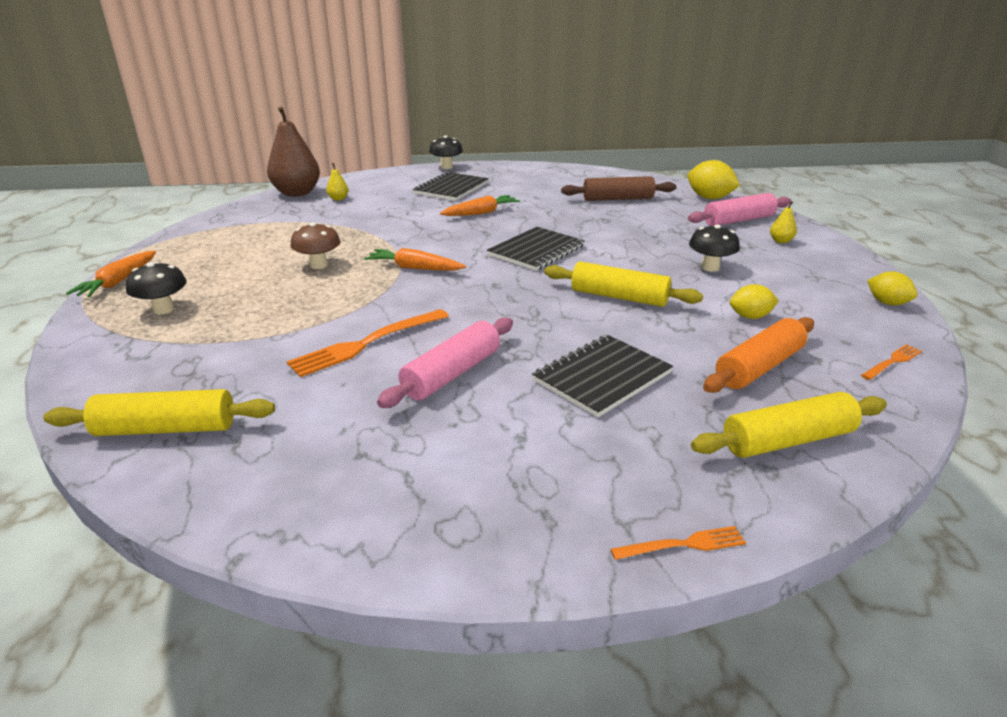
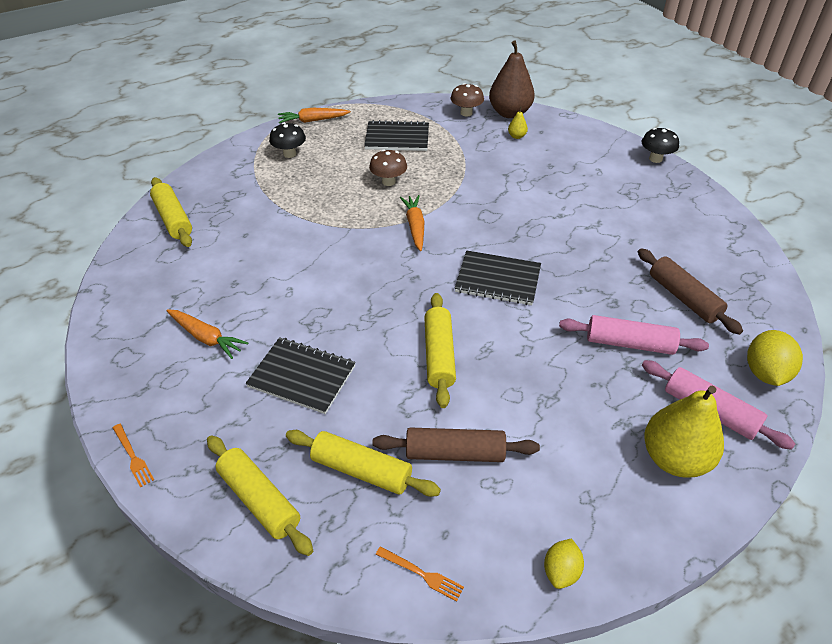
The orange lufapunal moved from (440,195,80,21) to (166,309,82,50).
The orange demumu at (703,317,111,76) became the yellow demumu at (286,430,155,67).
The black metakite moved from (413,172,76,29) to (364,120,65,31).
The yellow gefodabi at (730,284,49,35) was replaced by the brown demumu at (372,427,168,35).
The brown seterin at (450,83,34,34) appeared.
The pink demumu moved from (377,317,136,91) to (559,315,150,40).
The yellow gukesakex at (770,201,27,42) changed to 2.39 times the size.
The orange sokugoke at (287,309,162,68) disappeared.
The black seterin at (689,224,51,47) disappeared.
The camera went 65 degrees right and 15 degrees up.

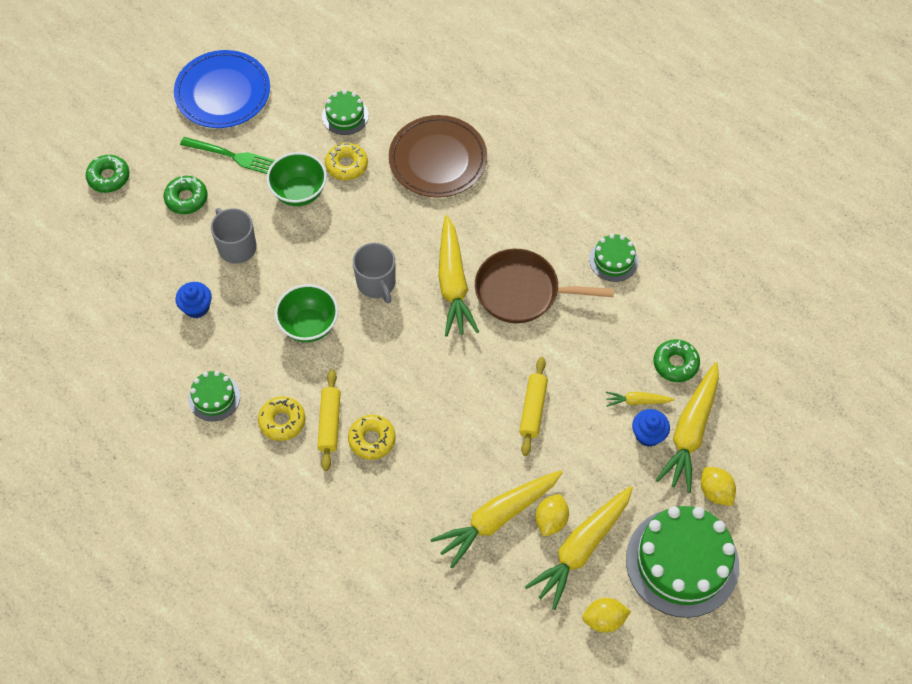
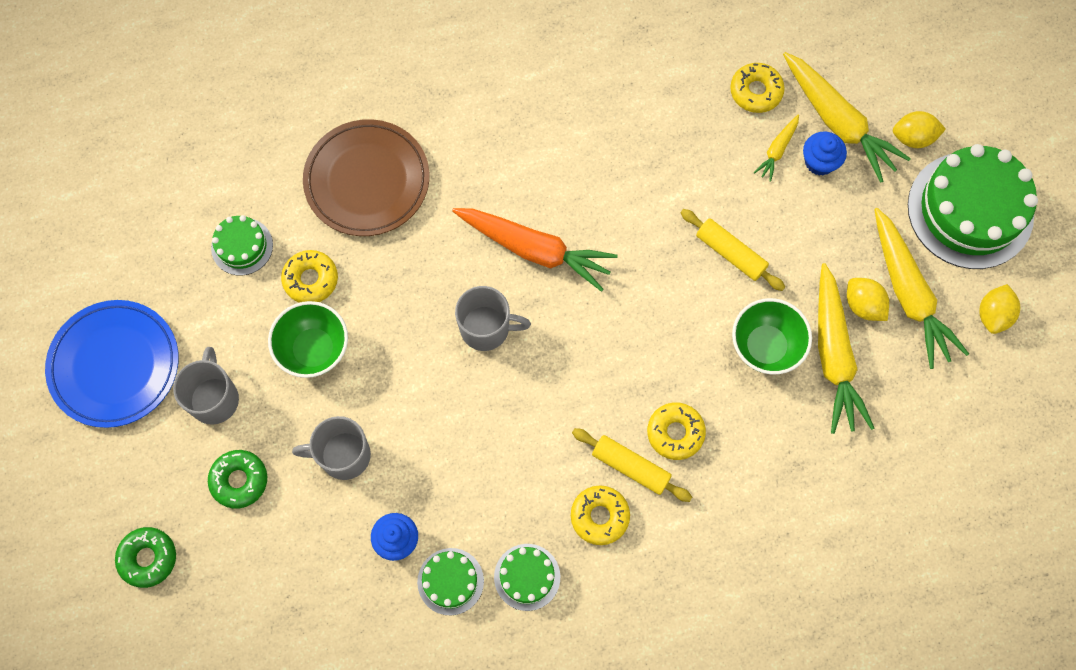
The green sokugoke at (180,137,95,37) was replaced by the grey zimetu at (173,347,66,78).
The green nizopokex moved from (589,234,50,48) to (417,548,67,67).
The yellow lufapunal at (438,215,41,122) became the orange lufapunal at (452,208,166,84).
The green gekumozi at (654,339,46,43) became the yellow gekumozi at (730,63,55,50).
The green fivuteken moved from (275,284,63,58) to (732,298,80,77).
The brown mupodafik at (475,249,139,74) disappeared.
The camera went 60 degrees left and 10 degrees up.

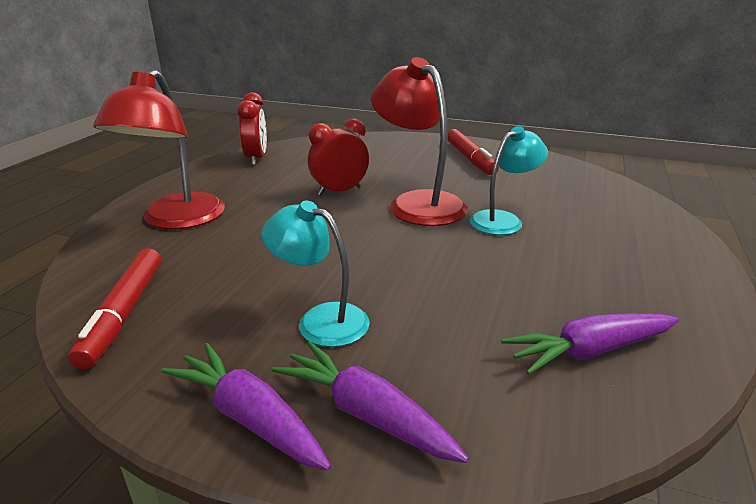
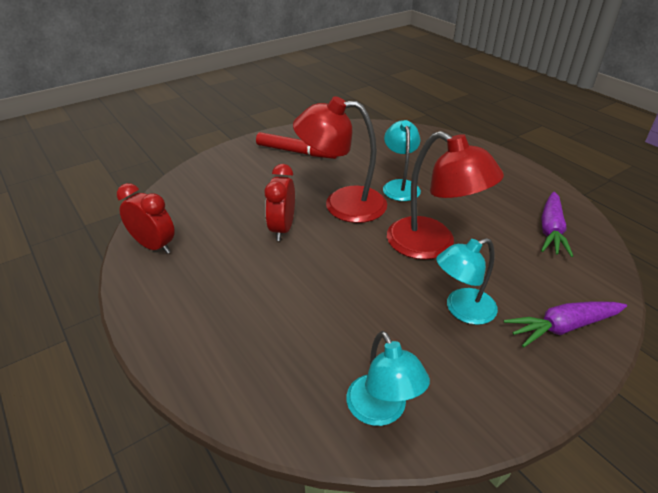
The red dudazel at (68,248,93,121) was replaced by the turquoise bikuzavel at (347,331,83,95).
The red bikuzavel moved from (93,70,132,159) to (387,131,117,129).
The purple lufapunal at (161,343,170,128) disappeared.
The camera went 55 degrees left and 10 degrees up.

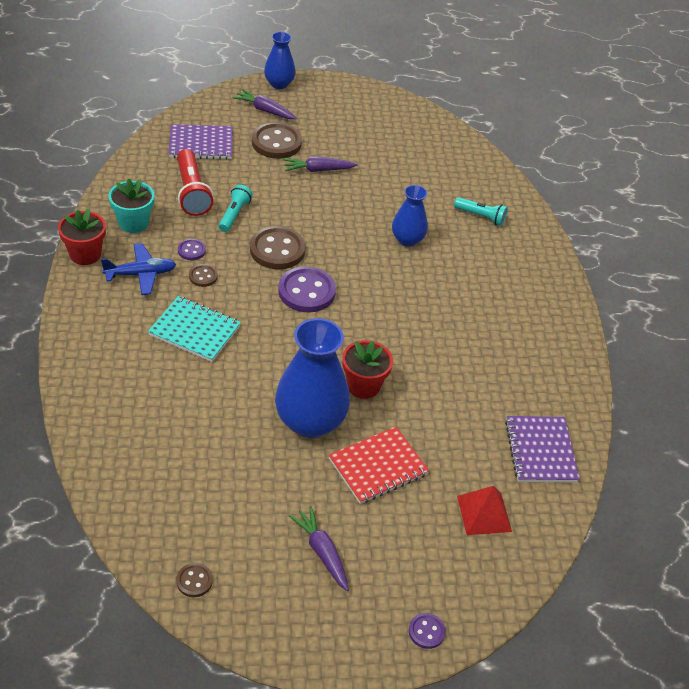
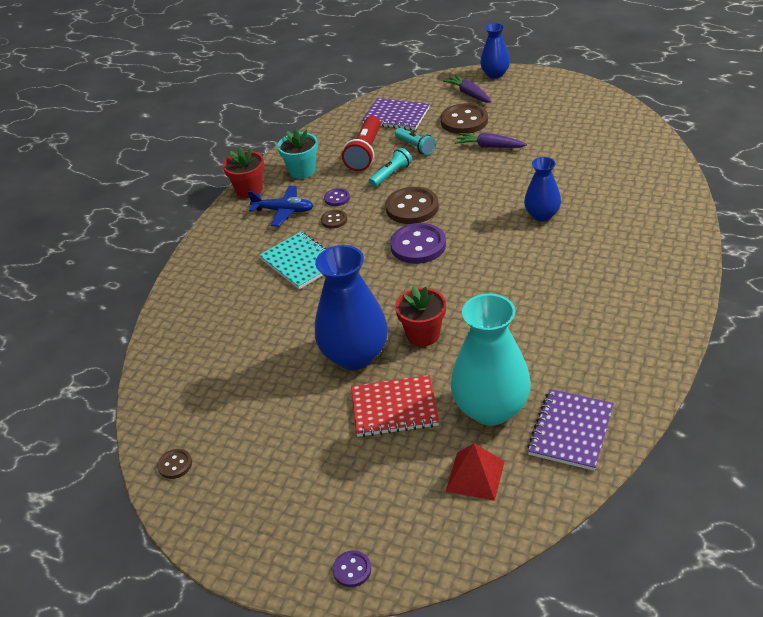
The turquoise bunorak moved from (454,197,54,29) to (395,128,41,27).
The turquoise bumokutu at (450,294,81,132) appeared.
The purple lufapunal at (289,506,60,85) disappeared.
The camera went 35 degrees right and 5 degrees down.

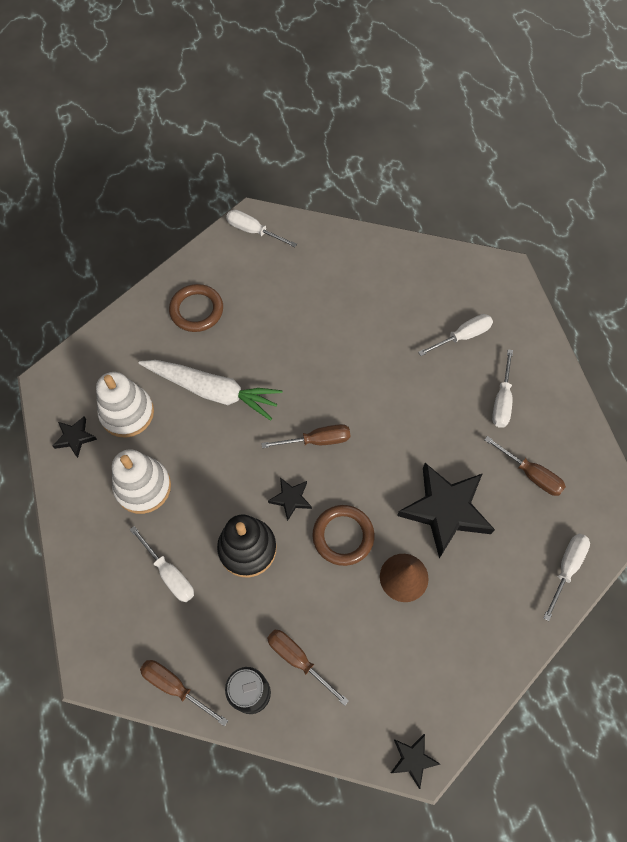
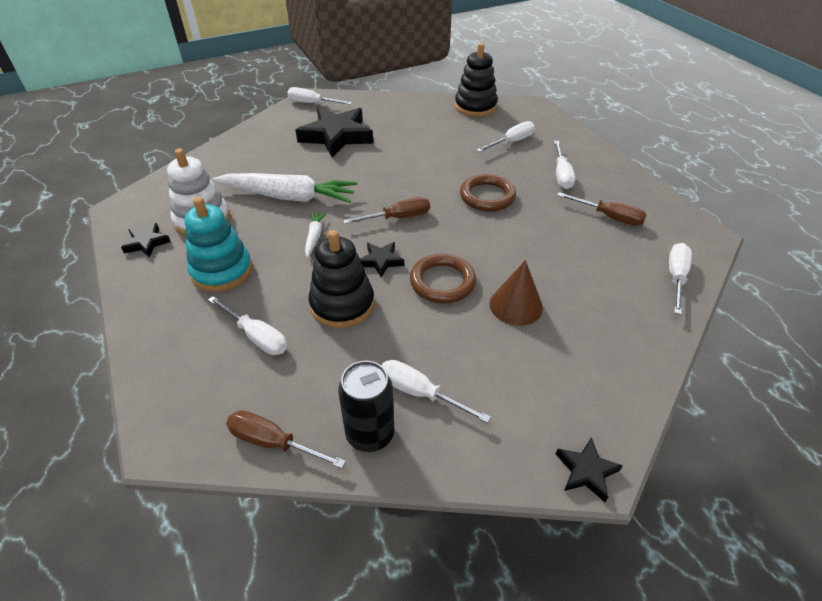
The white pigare at (112,449,59,65) became the turquoise pigare at (184,197,68,95).
The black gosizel moved from (397,463,98,95) to (295,107,78,50).
The white lufapunal at (305,212,21,46) appeared.
The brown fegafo at (267,629,82,77) became the white fegafo at (381,360,110,63).
The black pigare at (455,43,43,74) appeared.
The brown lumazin moved from (169,284,54,48) to (460,174,56,37).
The camera went 10 degrees left and 20 degrees down.

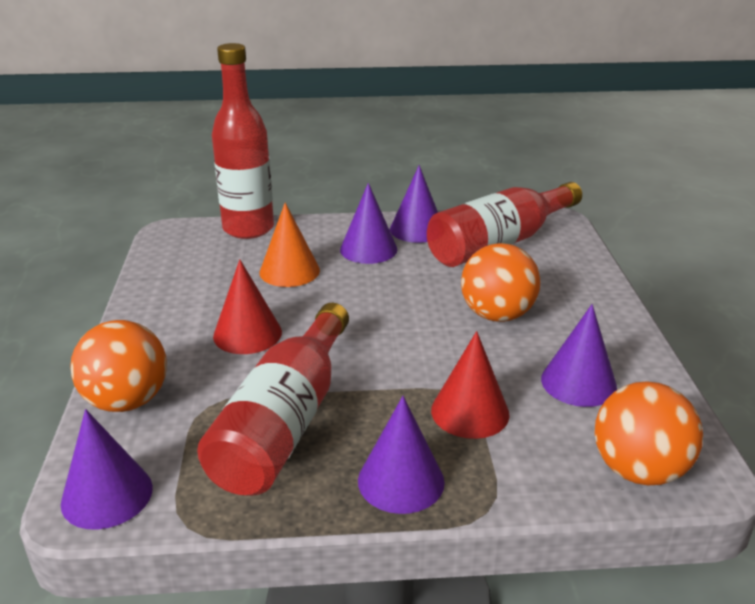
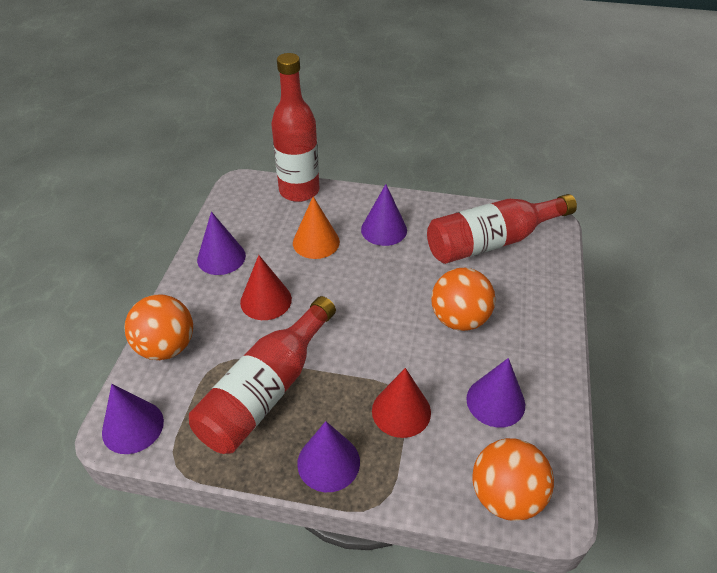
The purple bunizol moved from (390,165,48,78) to (197,211,49,64).
The camera went 15 degrees right and 15 degrees up.

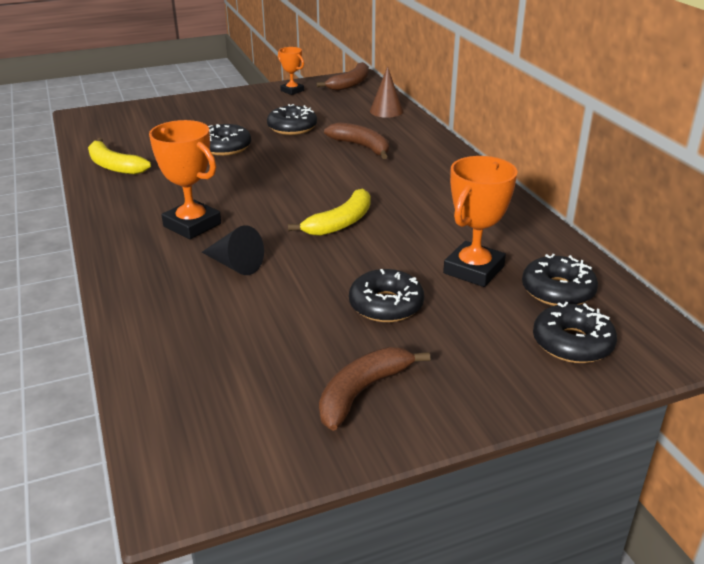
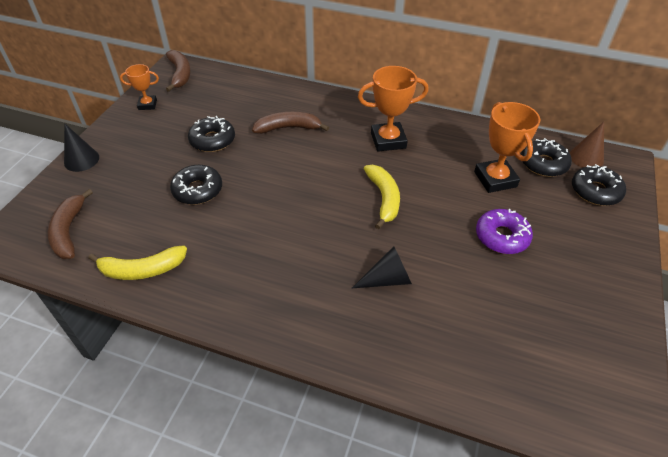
The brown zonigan moved from (319,347,111,84) to (48,189,45,70).
The black bunizol at (64,123,35,49) appeared.
The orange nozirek moved from (149,120,72,119) to (358,66,71,86).
The black gekumozi at (349,269,75,53) became the purple gekumozi at (476,209,57,45).
The brown bunizol moved from (370,66,33,52) to (570,122,34,46).
The camera went 50 degrees left and 15 degrees up.

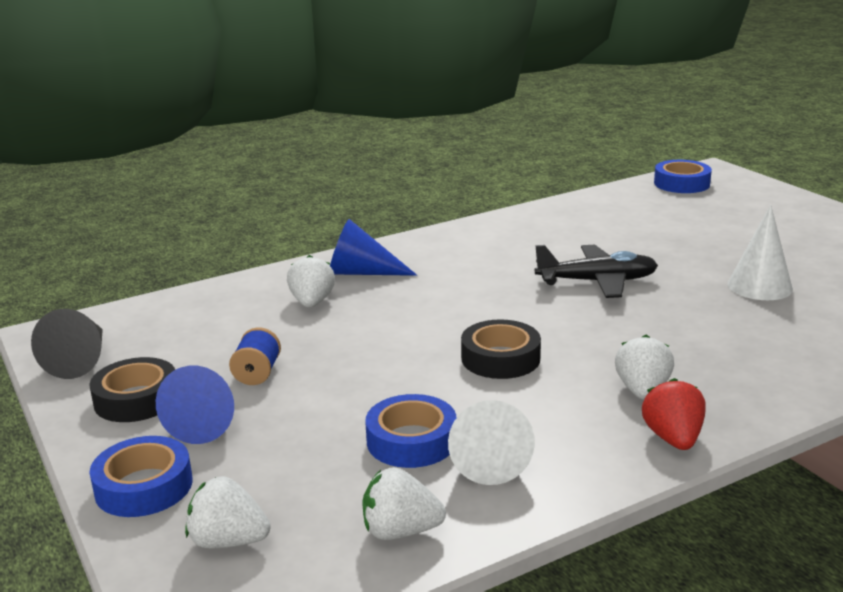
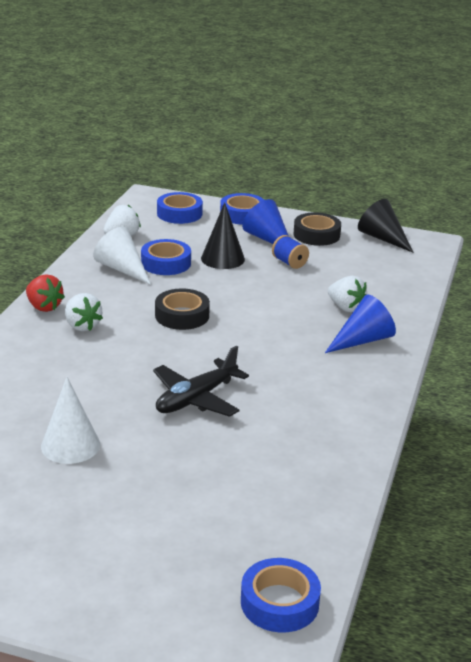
The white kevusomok at (185,477,86,72) was replaced by the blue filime at (157,192,46,32).
The black bunizol at (201,202,44,67) appeared.
The camera went 135 degrees right and 5 degrees up.

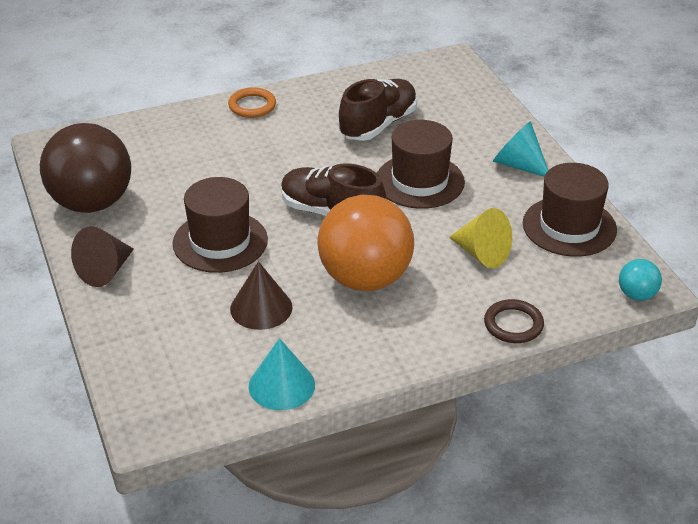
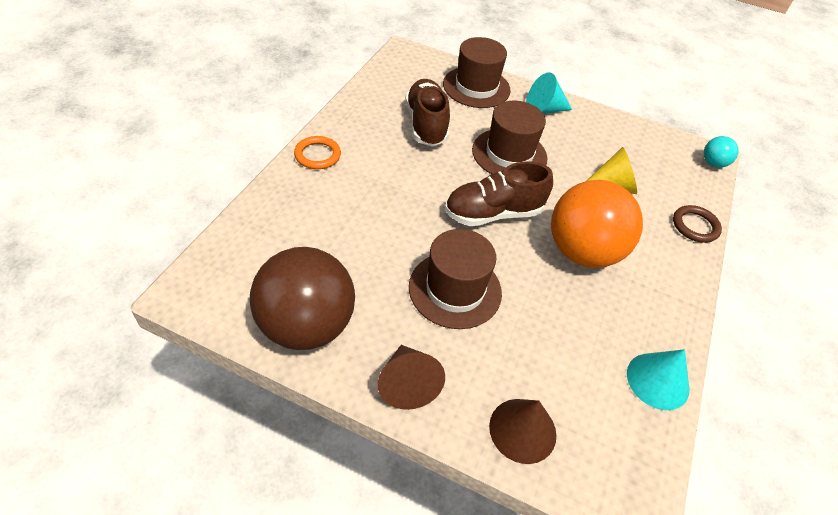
The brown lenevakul moved from (523,163,94,94) to (443,37,68,71).
The brown bunizol moved from (230,261,62,69) to (489,399,68,65).
The camera went 50 degrees left and 10 degrees up.

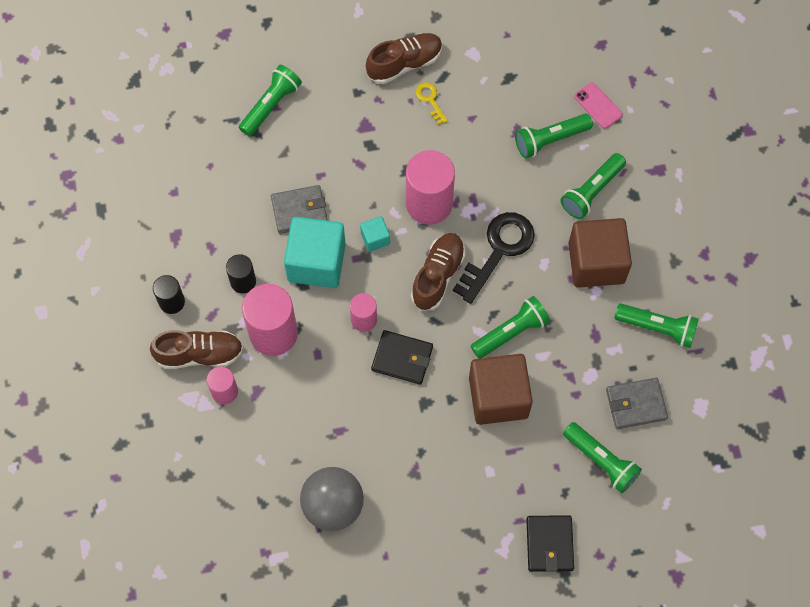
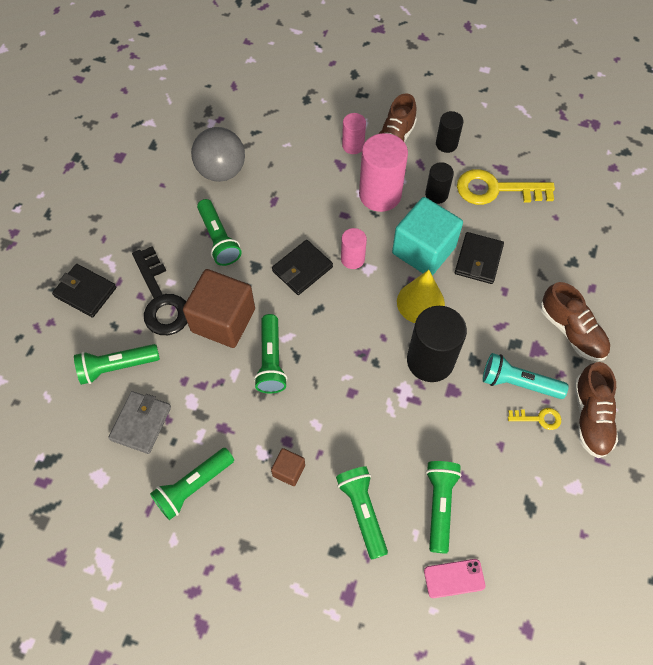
The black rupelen moved from (453,212,82,92) to (132,246,55,89).
The green bunorak moved from (239,65,63,71) to (197,199,45,67).
The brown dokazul at (568,218,64,70) changed to 0.46 times the size.
The turquoise dokazul at (360,216,30,36) was replaced by the yellow bunizol at (397,270,48,53).
The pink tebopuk at (406,150,49,75) became the black tebopuk at (407,306,60,76).
The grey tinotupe at (271,185,57,49) became the black tinotupe at (455,232,49,52).
The yellow rupelen at (457,169,98,36) appeared.
The turquoise bunorak at (483,353,86,46) appeared.
The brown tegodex moved from (411,233,54,78) to (540,282,70,79).
The camera went 120 degrees right and 5 degrees down.

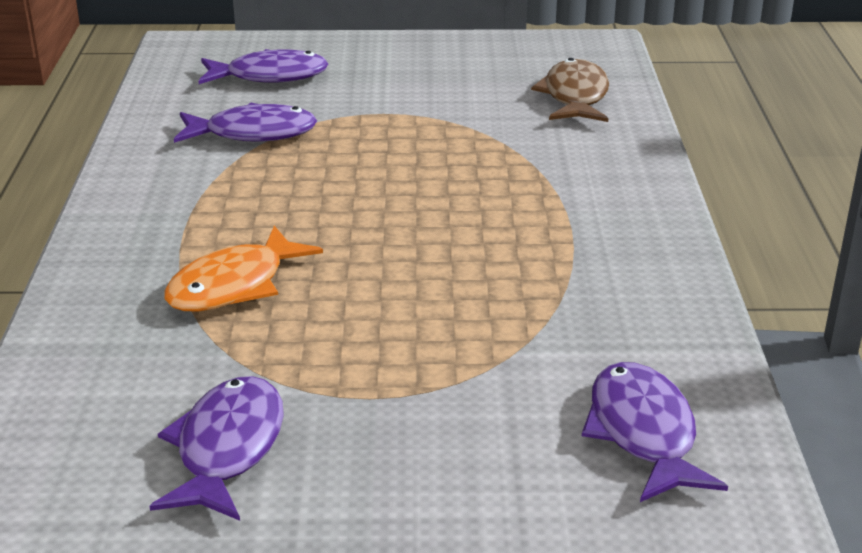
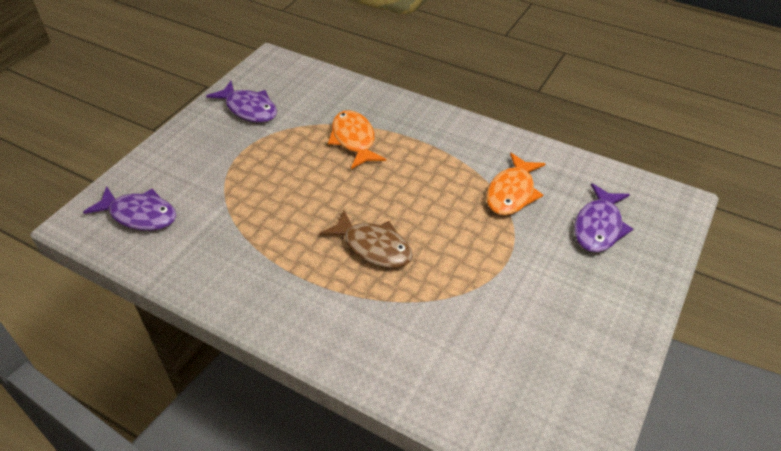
The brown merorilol moved from (531,58,78,64) to (319,210,94,58).
The purple merorilol at (174,102,143,41) became the orange merorilol at (486,153,59,62).
The camera went 120 degrees right and 15 degrees up.

